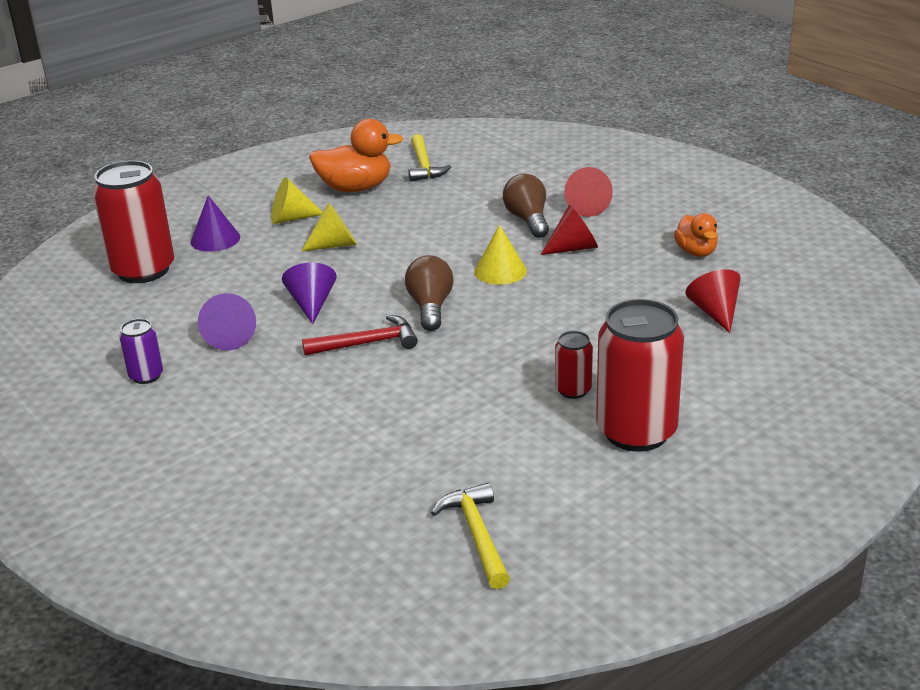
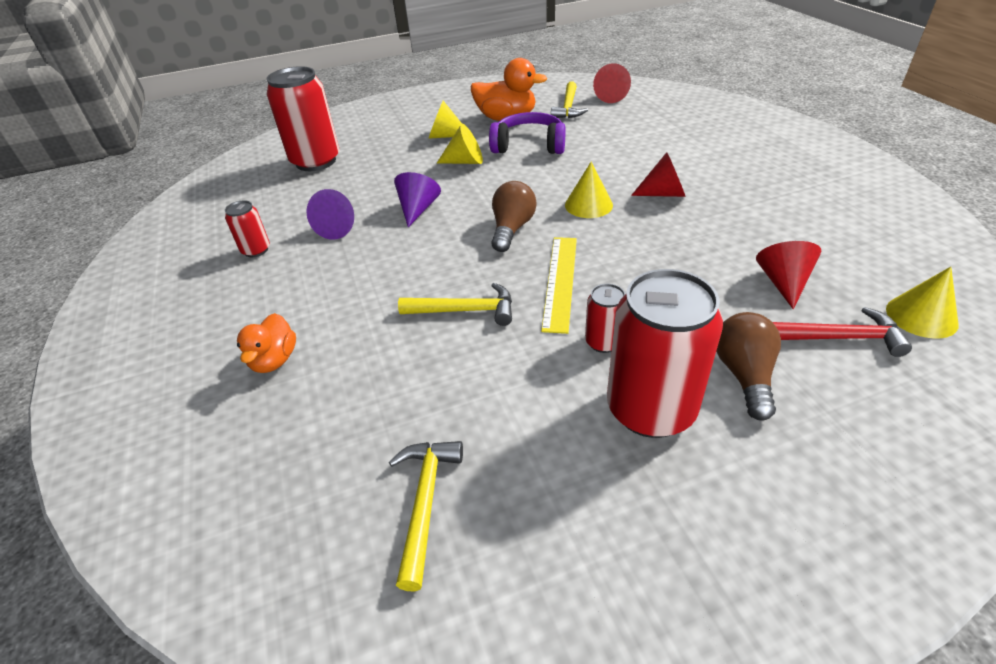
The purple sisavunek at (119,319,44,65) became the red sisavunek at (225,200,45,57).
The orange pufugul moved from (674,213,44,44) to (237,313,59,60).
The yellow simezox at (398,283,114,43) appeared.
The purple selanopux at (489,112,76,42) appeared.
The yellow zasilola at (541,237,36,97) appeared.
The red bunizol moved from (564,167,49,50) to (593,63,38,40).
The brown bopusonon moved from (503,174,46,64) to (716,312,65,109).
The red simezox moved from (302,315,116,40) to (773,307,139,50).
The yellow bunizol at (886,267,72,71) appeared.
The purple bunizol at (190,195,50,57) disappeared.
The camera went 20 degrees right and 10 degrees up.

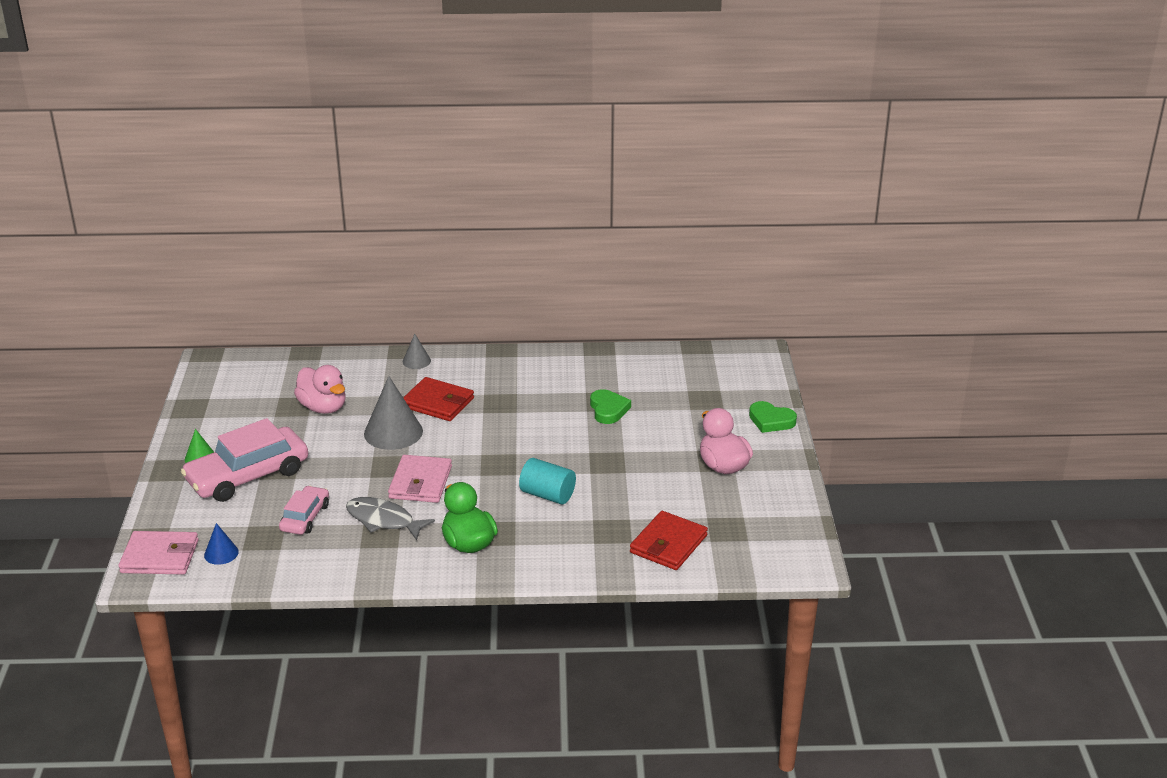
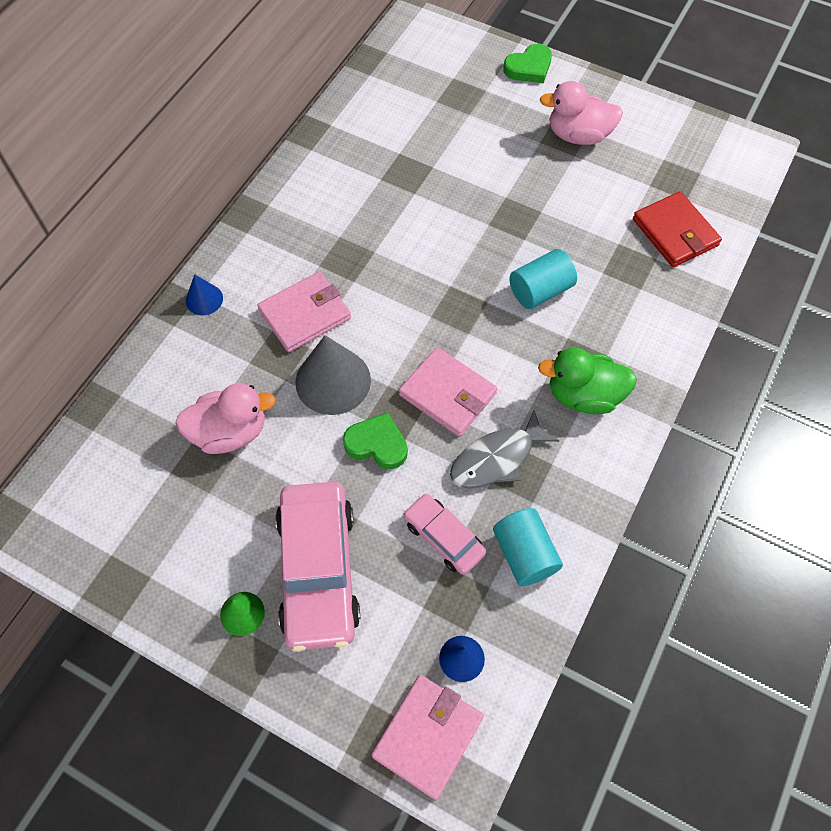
The grey bunizol at (403,334,28,35) became the blue bunizol at (186,274,37,41).
The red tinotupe at (403,377,71,44) became the pink tinotupe at (257,271,94,81).
The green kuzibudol moved from (590,389,41,35) to (343,412,65,57).
The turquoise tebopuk at (493,508,70,78) appeared.
The camera went 60 degrees left and 30 degrees up.

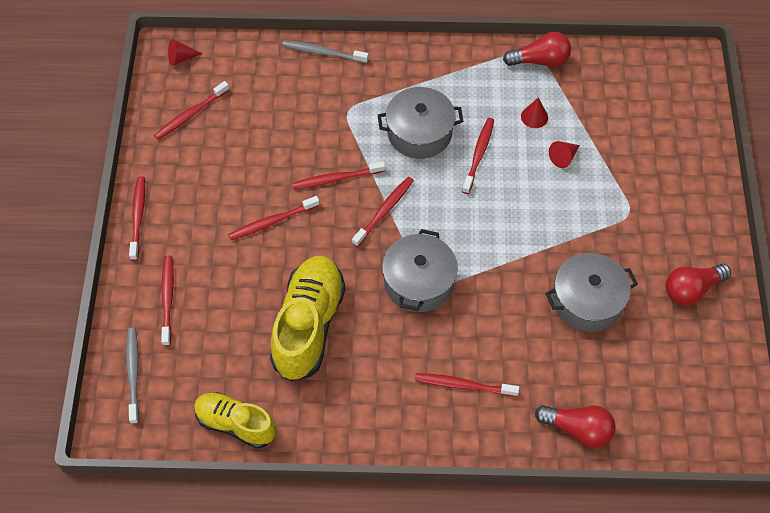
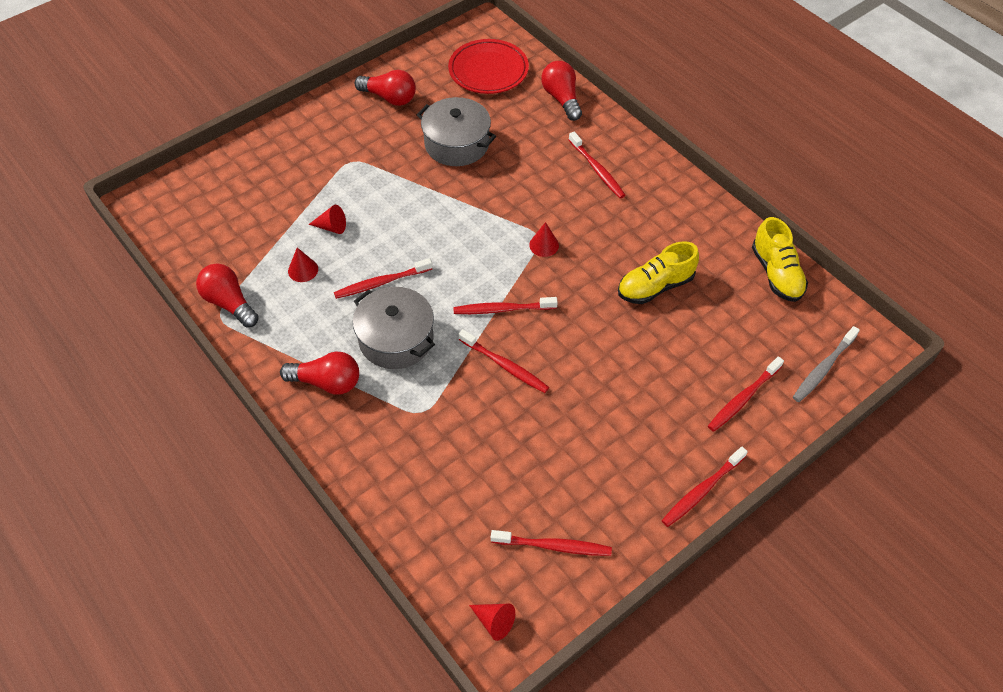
The red bopusonon at (280,352,79,43) appeared.
The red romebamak at (448,39,81,55) appeared.
The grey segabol at (382,229,76,83) was replaced by the red bunizol at (529,222,30,35).
The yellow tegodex at (270,256,76,125) changed to 0.63 times the size.
The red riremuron at (228,196,92,44) disappeared.
The grey riremuron at (282,40,86,23) disappeared.
The camera went 130 degrees left and 5 degrees down.

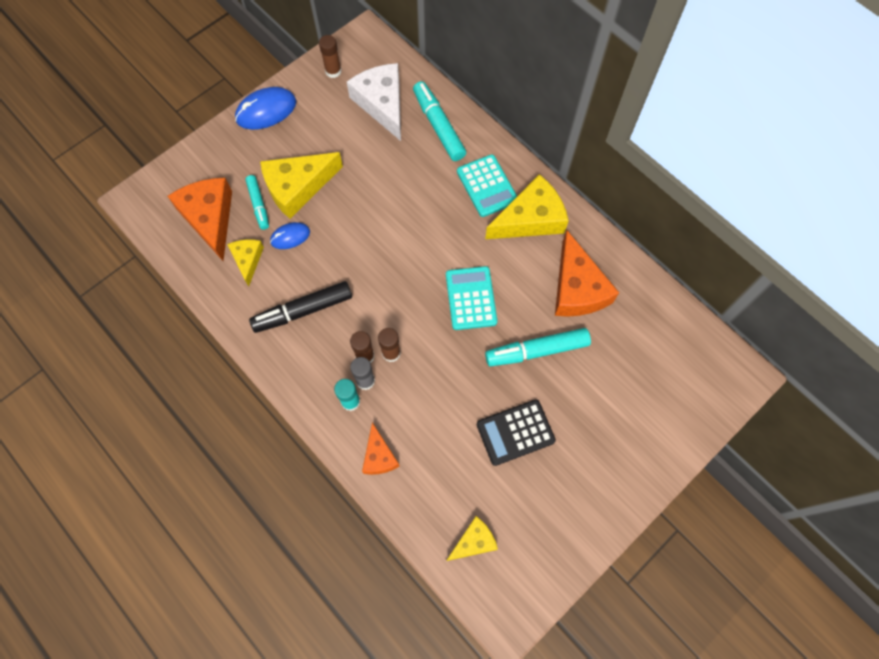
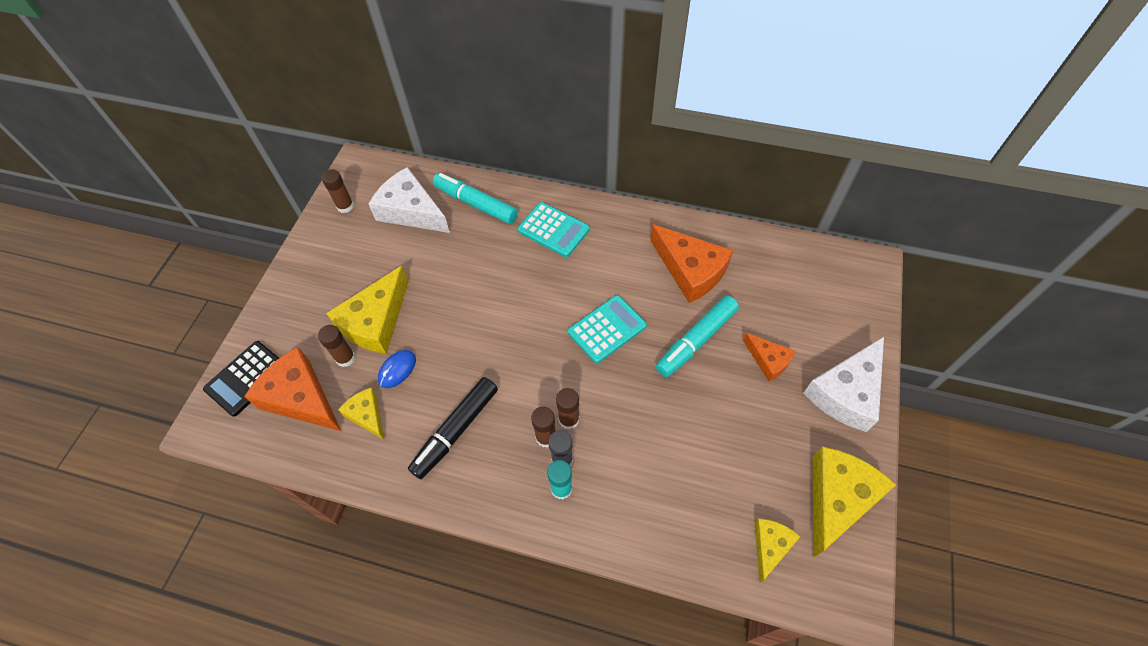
The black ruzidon moved from (477,400,79,66) to (203,341,76,76).
The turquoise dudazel at (245,175,24,55) was replaced by the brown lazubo at (318,325,38,42).
The turquoise ruzidon at (446,266,51,64) turned 90 degrees clockwise.
The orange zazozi moved from (362,422,37,53) to (743,333,52,48).
The white zazozi at (804,337,80,95) appeared.
The yellow zazozi moved from (485,174,84,65) to (813,446,83,112).
The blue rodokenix at (235,87,61,43) disappeared.
The camera went 30 degrees left and 10 degrees down.

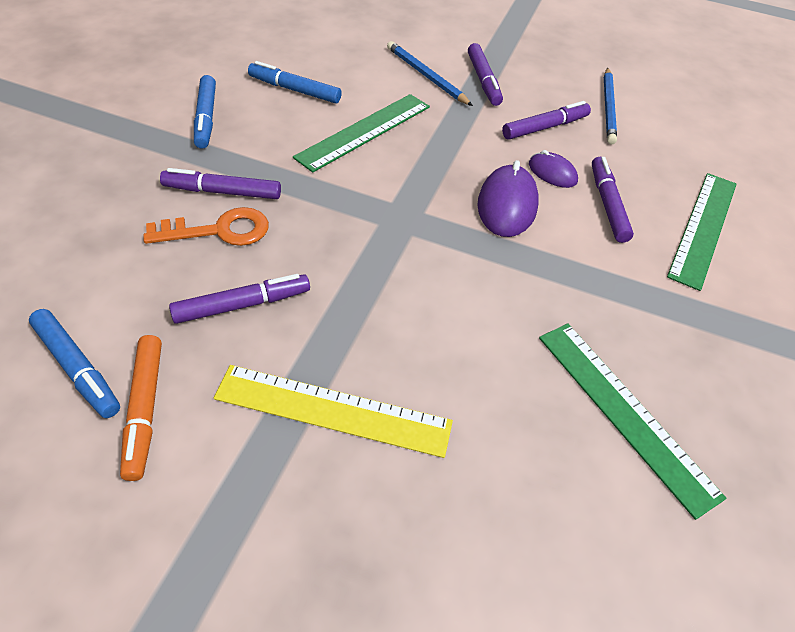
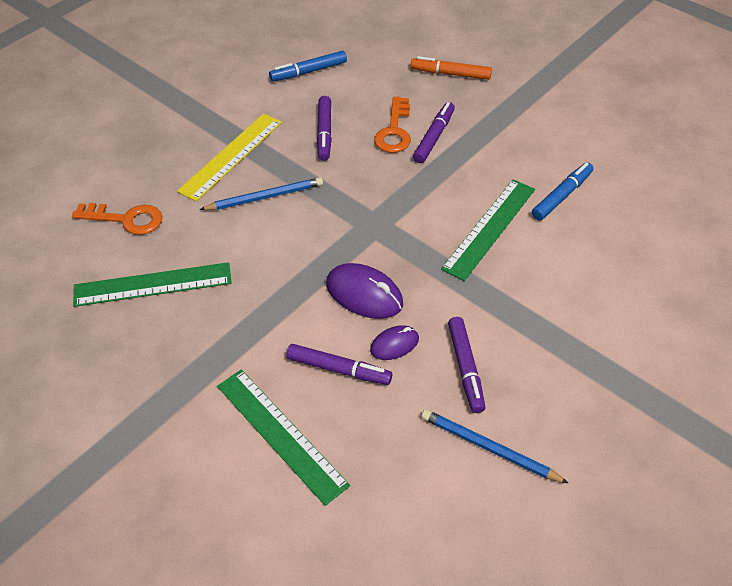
The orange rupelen at (72,203,90,32) appeared.
The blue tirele moved from (387,41,86,65) to (199,177,124,33).
The orange dudazel moved from (120,335,42,146) to (411,56,81,24).
The green zasilola at (293,94,137,79) turned 60 degrees clockwise.
The blue dudazel at (194,75,22,74) disappeared.
The purple dudazel at (468,43,35,63) disappeared.
The camera went 115 degrees right and 0 degrees up.

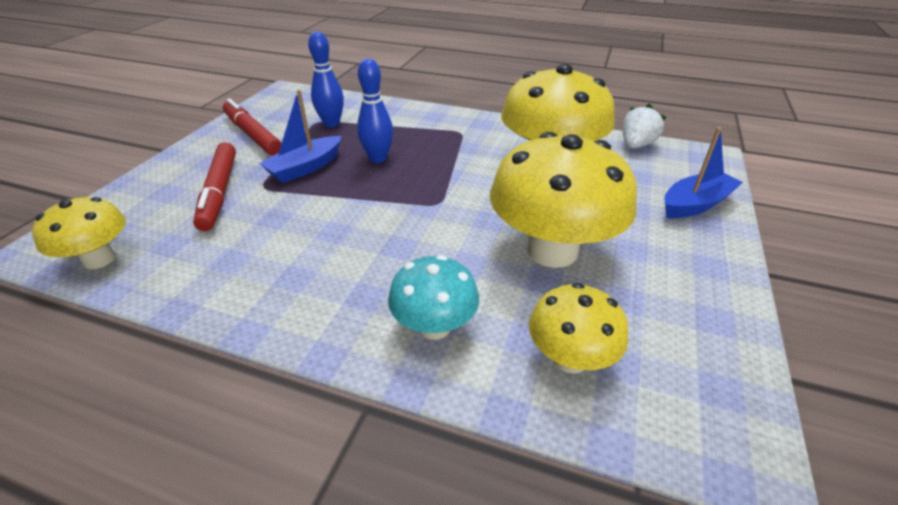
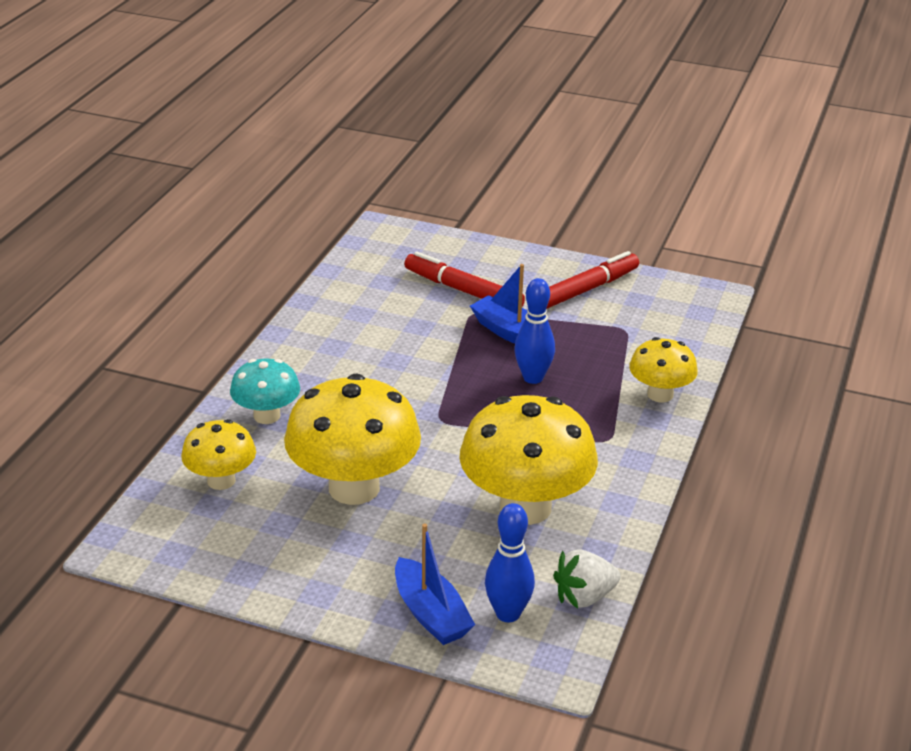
The red dudazel at (193,142,43,89) turned 45 degrees clockwise.
The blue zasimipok moved from (308,32,36,95) to (485,503,50,120).
The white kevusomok at (623,104,43,44) turned 120 degrees clockwise.
The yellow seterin moved from (32,197,94,72) to (629,337,69,65).
The camera went 90 degrees right and 5 degrees down.

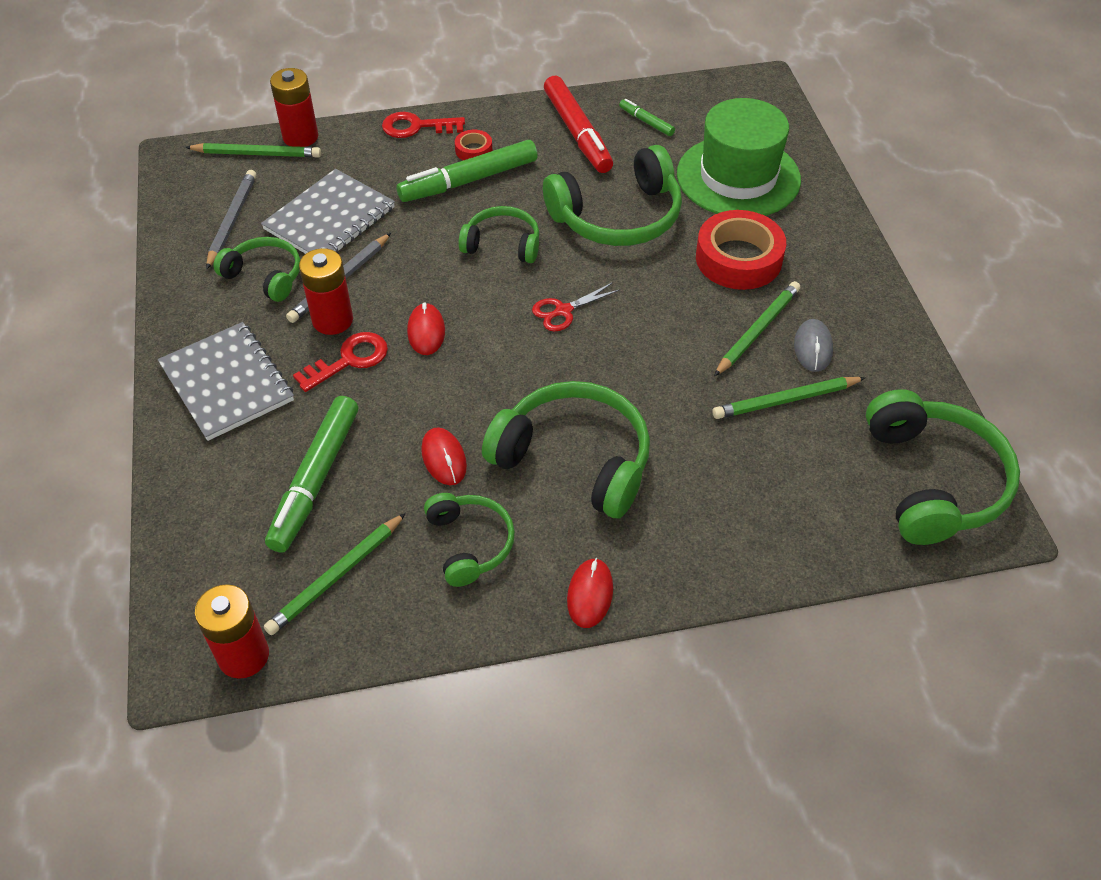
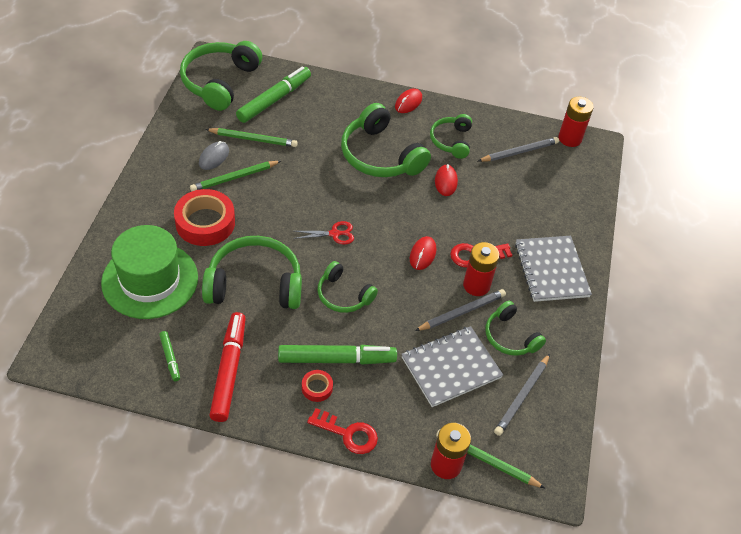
The green dudazel moved from (265,396,93,157) to (236,66,75,57).
The green tirele at (264,513,142,122) became the grey tirele at (478,137,81,25).
The camera went 160 degrees left and 0 degrees up.

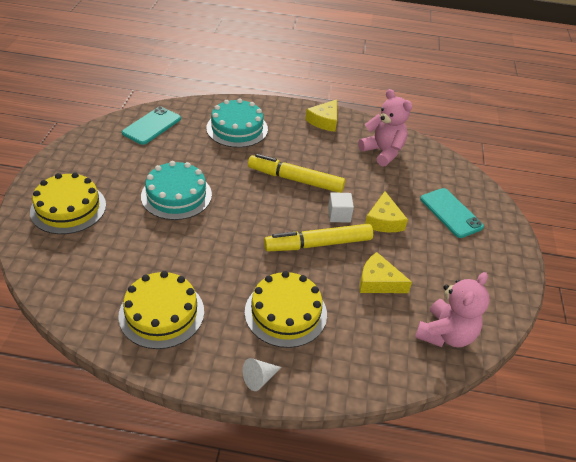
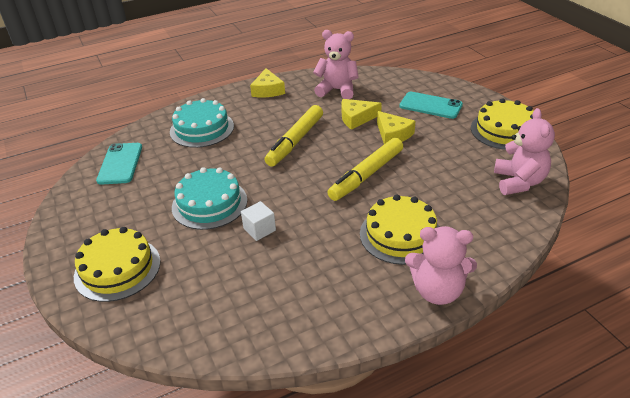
The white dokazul moved from (328,192,26,31) to (241,201,35,40).
The yellow dudazel at (248,154,97,39) turned 45 degrees counterclockwise.
The yellow zazozi moved from (360,252,52,41) to (341,99,41,31).
The white bunizol at (243,358,39,33) was replaced by the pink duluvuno at (405,226,72,79).
The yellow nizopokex moved from (118,271,86,78) to (471,98,63,52).
The camera went 30 degrees left and 5 degrees down.

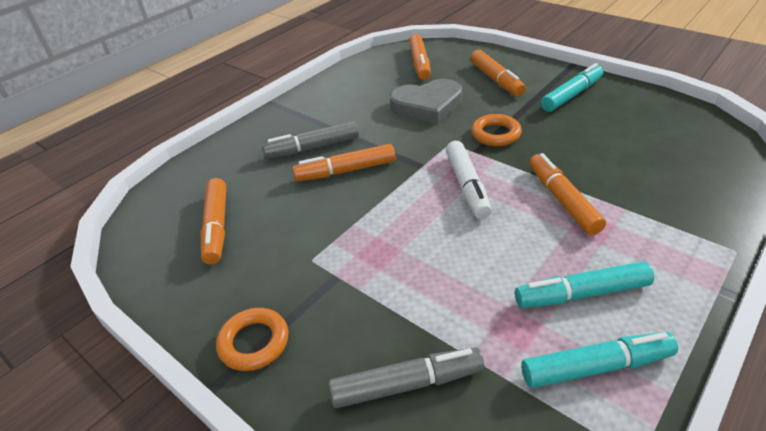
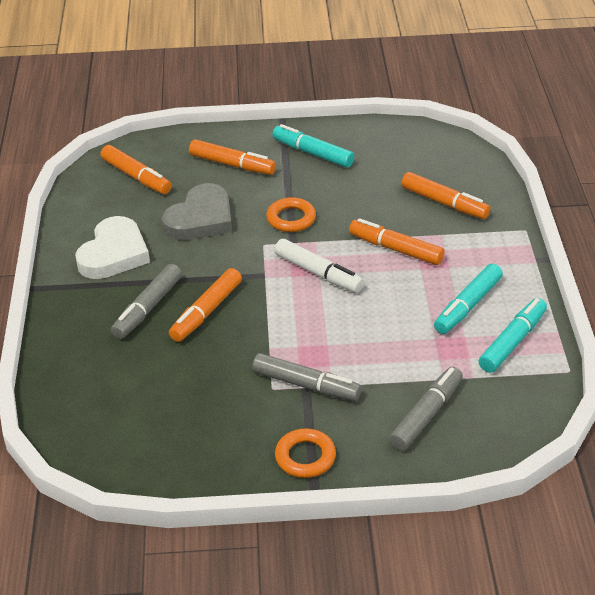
The white kuzibudol at (75,216,75,63) appeared.
The grey dudazel at (252,353,110,48) appeared.
The turquoise dudazel at (541,63,63,49) turned 60 degrees counterclockwise.
The orange dudazel moved from (200,178,26,87) to (401,172,89,47).
The camera went 45 degrees left and 0 degrees up.

